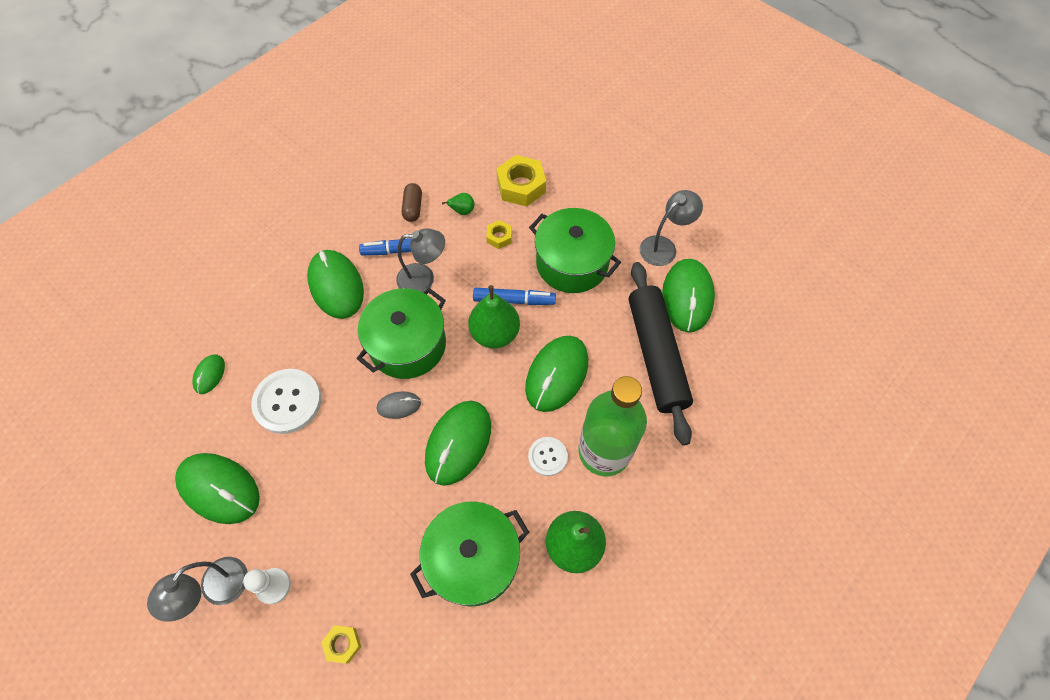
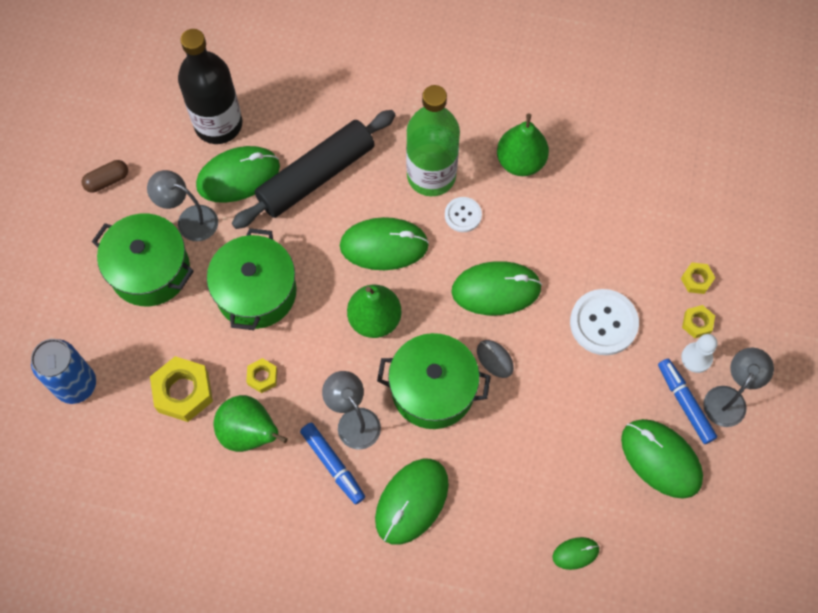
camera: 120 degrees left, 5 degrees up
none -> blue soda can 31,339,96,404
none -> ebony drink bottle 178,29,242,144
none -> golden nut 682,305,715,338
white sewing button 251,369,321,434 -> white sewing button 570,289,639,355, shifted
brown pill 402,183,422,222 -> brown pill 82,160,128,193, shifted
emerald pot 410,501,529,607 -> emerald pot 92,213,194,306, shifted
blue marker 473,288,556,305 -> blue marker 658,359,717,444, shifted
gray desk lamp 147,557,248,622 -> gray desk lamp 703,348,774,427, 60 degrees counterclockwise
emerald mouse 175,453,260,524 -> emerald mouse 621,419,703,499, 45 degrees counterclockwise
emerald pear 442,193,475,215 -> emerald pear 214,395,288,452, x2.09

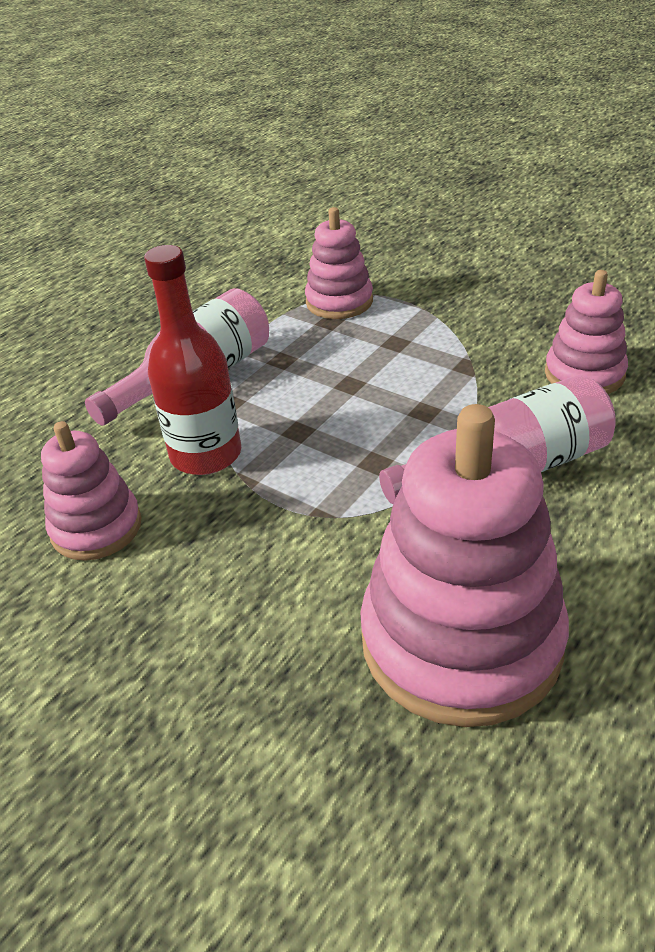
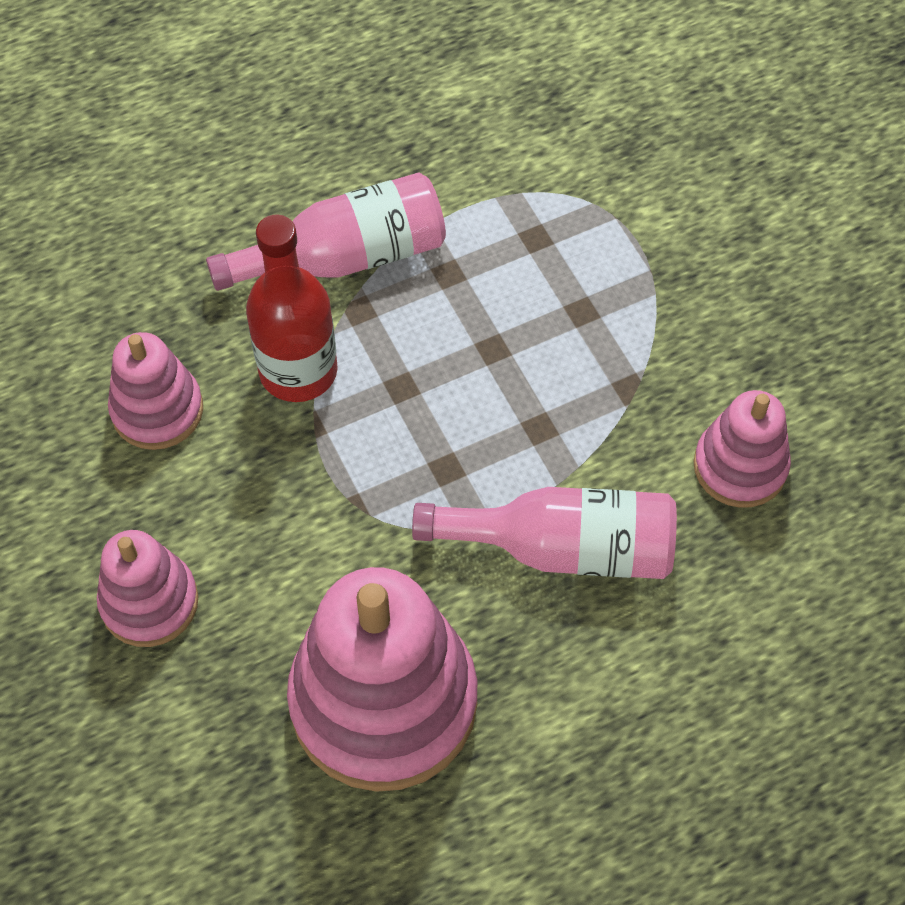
camera: 25 degrees right, 20 degrees up
rose-pink ring stacker 305,207,373,319 -> rose-pink ring stacker 97,530,198,647, shifted

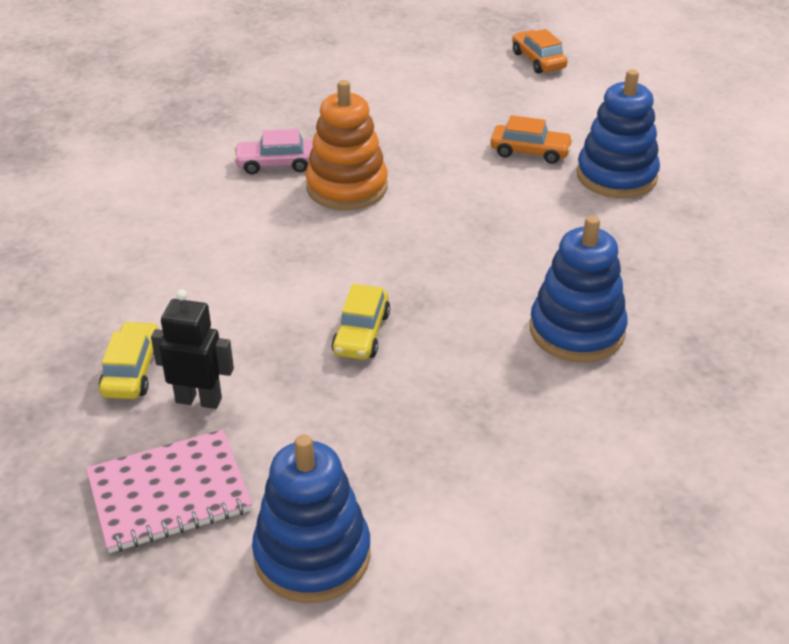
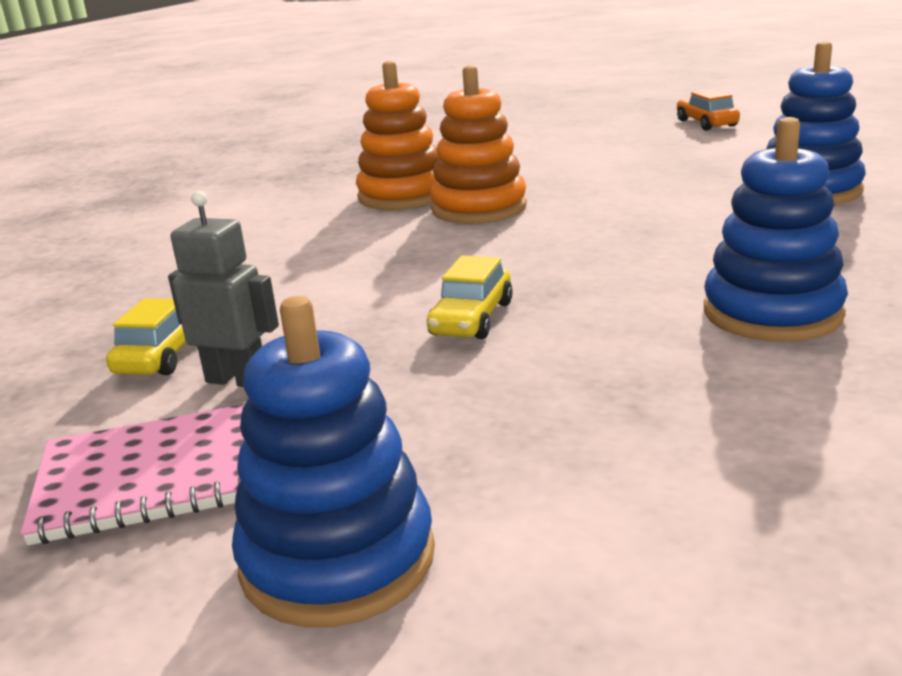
camera: 10 degrees right, 15 degrees down
orange-coloured car 490,115,573,164 -> none
rose-pink car 234,129,313,175 -> orange-coloured ring stacker 356,61,439,210
ebony robot 151,289,234,409 -> gray robot 168,191,279,387

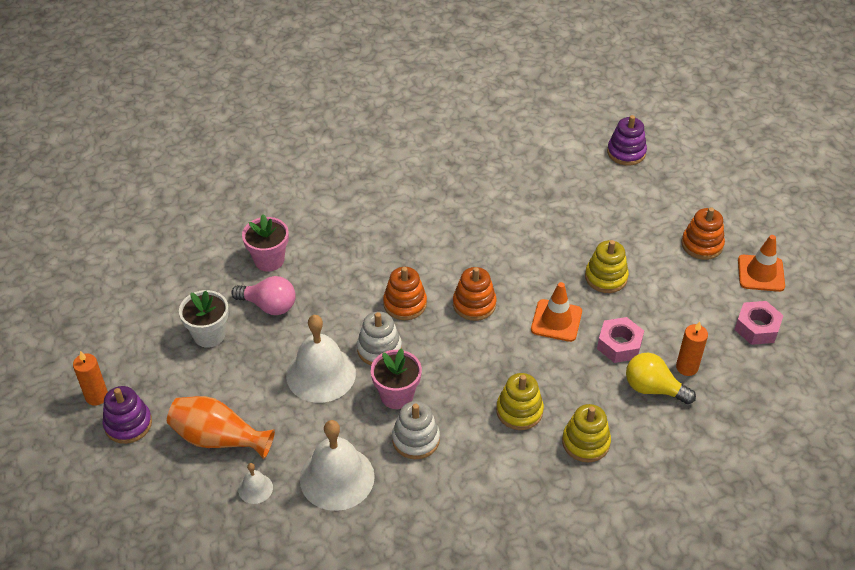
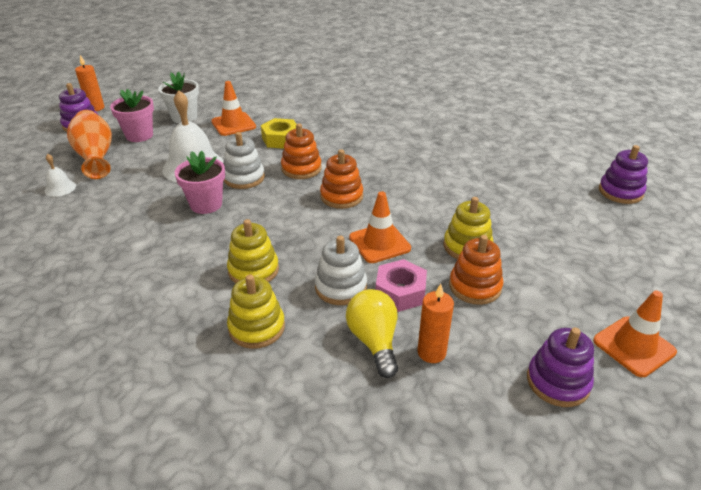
camera: 50 degrees right, 10 degrees down
white hand bell 300,420,375,511 -> none
none -> golden nut 261,118,296,149
rose-pink flower pot 242,214,289,271 -> rose-pink flower pot 110,89,154,142, shifted
white ring stacker 392,401,440,459 -> white ring stacker 315,236,367,305, shifted
orange-coloured ring stacker 681,207,725,260 -> orange-coloured ring stacker 449,235,503,305, shifted
rose-pink lightbulb 231,276,296,315 -> orange-coloured safety cone 211,81,256,136
rose-pink nut 734,301,784,345 -> purple ring stacker 527,328,594,407

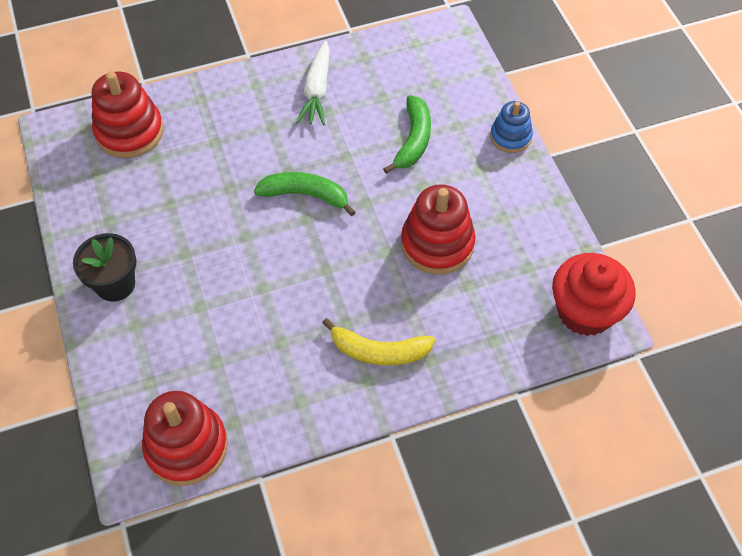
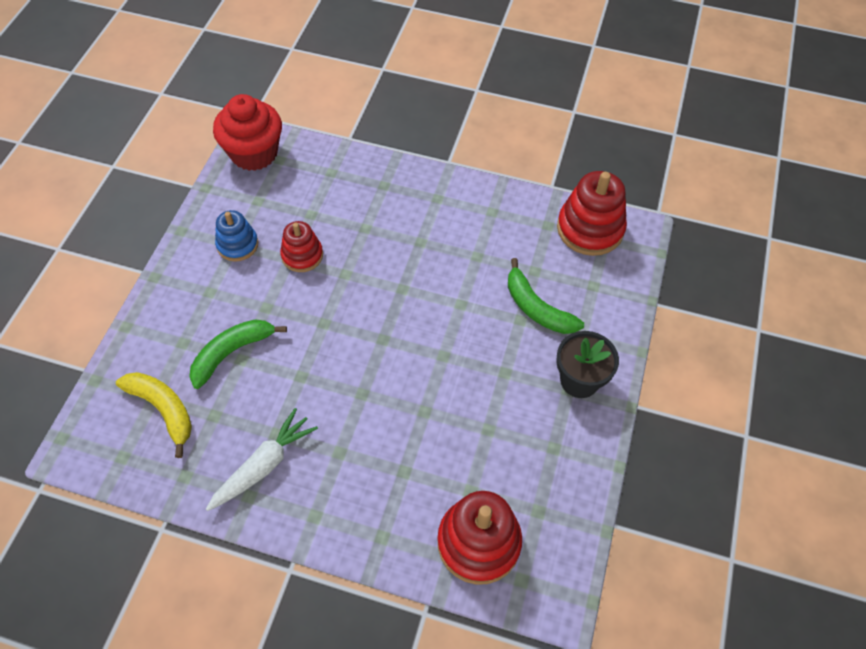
camera: 145 degrees left, 0 degrees up
emerald toy banana 254,172,355,216 -> emerald toy banana 508,258,584,334, shifted
golden toy banana 322,318,435,366 -> golden toy banana 116,372,192,458, shifted
blue ring stacker 490,101,533,153 -> blue ring stacker 215,210,258,261, shifted
scarlet ring stacker 401,184,476,275 -> scarlet ring stacker 280,221,323,272, x0.61

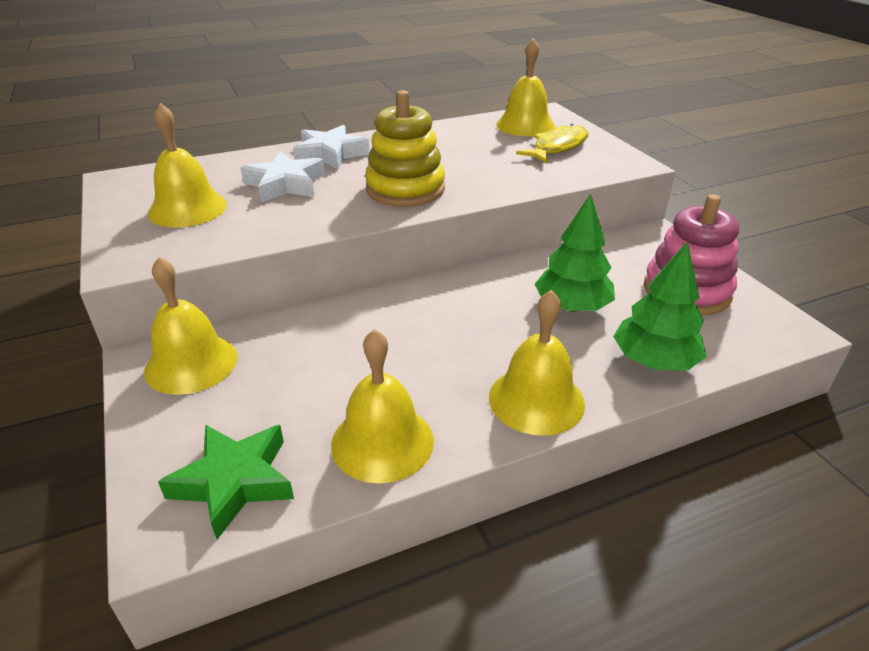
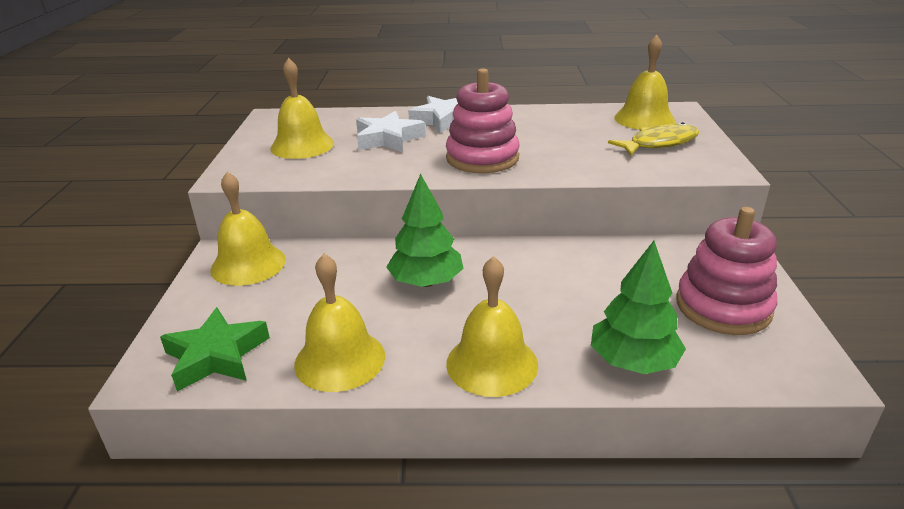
camera: 25 degrees right, 5 degrees down
emerald toy tree 534,194,615,312 -> emerald toy tree 386,174,464,287, shifted
golden ring stacker 365,90,445,207 -> rose-pink ring stacker 446,68,520,173

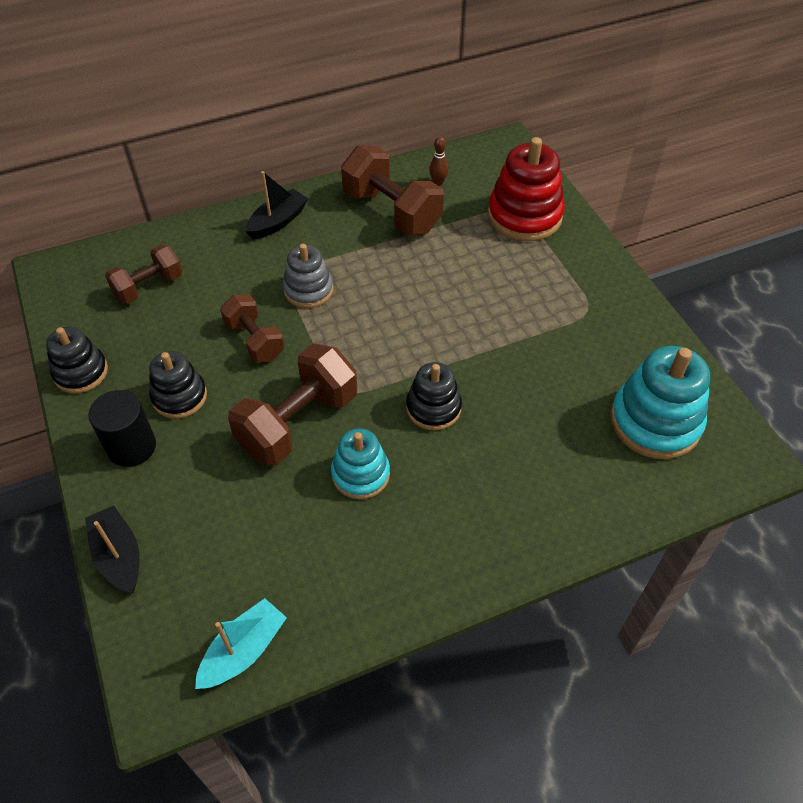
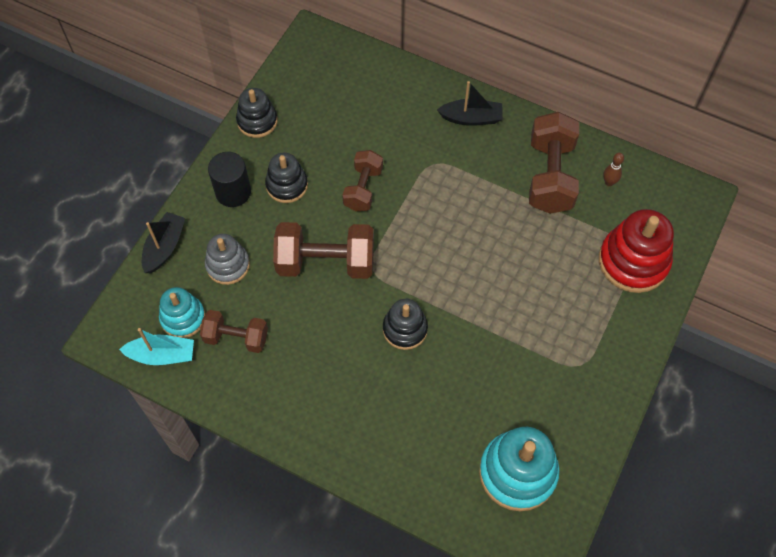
camera: 50 degrees right, 10 degrees up
brown hand weight 105,245,182,304 -> brown hand weight 200,310,268,353, shifted
gray ring stacker 283,244,333,308 -> gray ring stacker 205,234,250,285, shifted
aqua ring stacker 331,428,390,499 -> aqua ring stacker 159,287,205,338, shifted

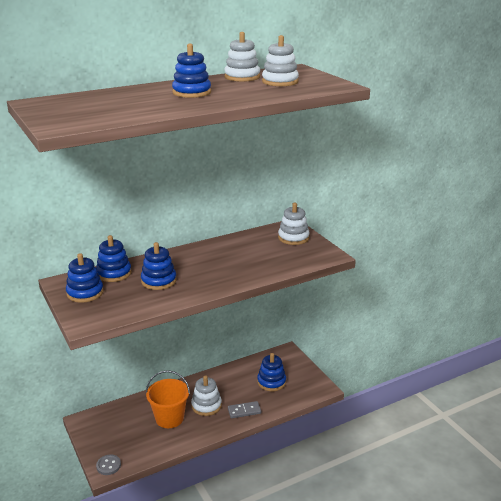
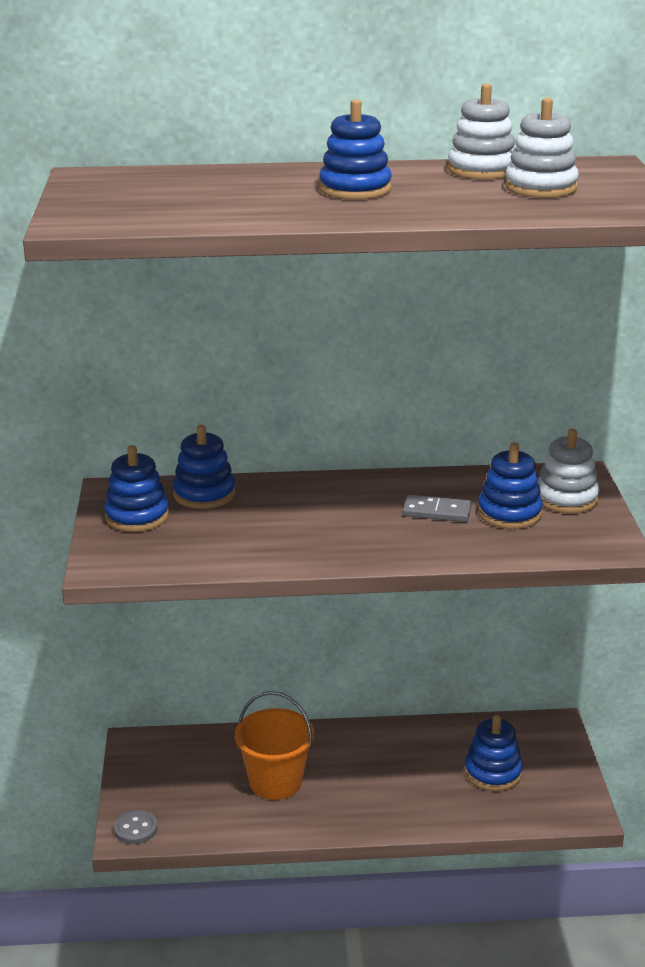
camera: 25 degrees right, 0 degrees up
white ring stacker 191,376,222,416 -> none
blue ring stacker 141,242,177,290 -> blue ring stacker 478,442,543,529, shifted
gray domino piece 228,401,261,418 -> gray domino piece 403,495,472,522, shifted

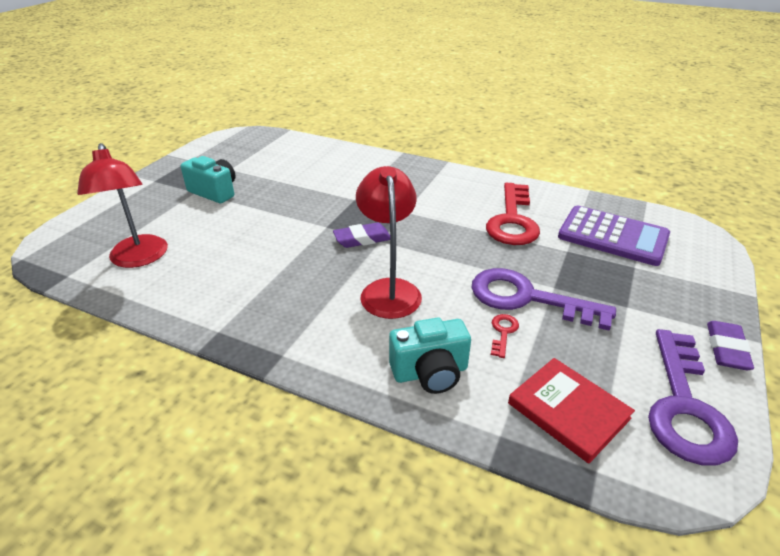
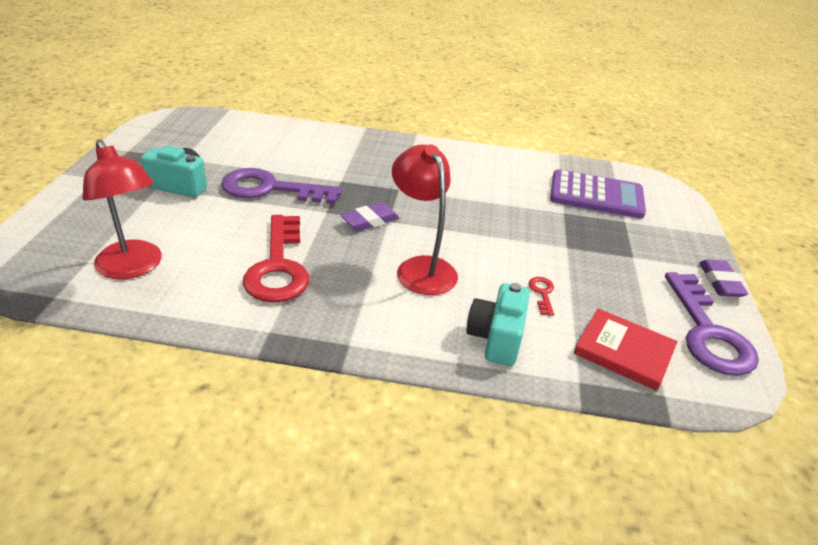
camera: 20 degrees left, 0 degrees up
purple key 471,268,616,331 -> purple key 221,168,342,204, shifted
scarlet key 486,183,540,245 -> scarlet key 243,215,309,302, shifted
aqua camera 389,318,471,394 -> aqua camera 466,283,530,366, 135 degrees clockwise

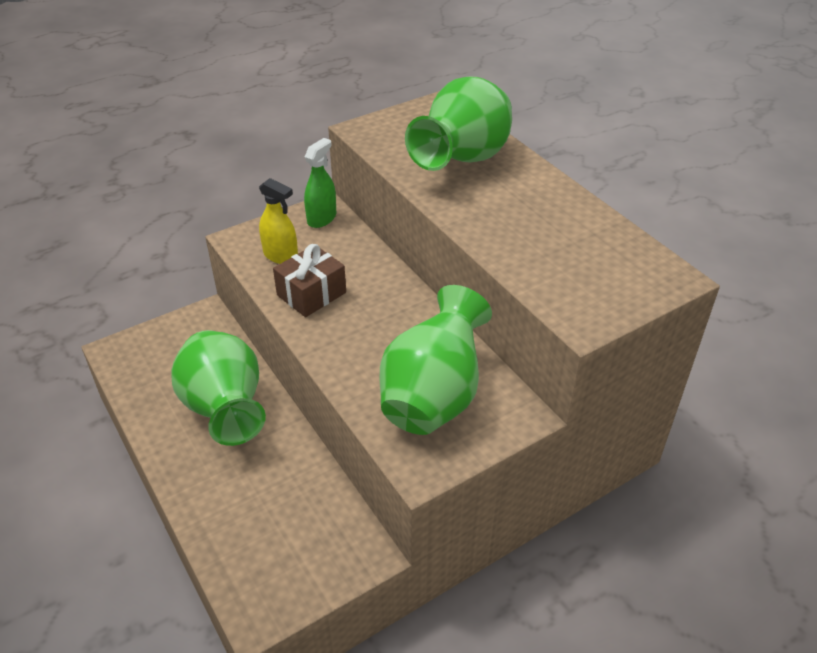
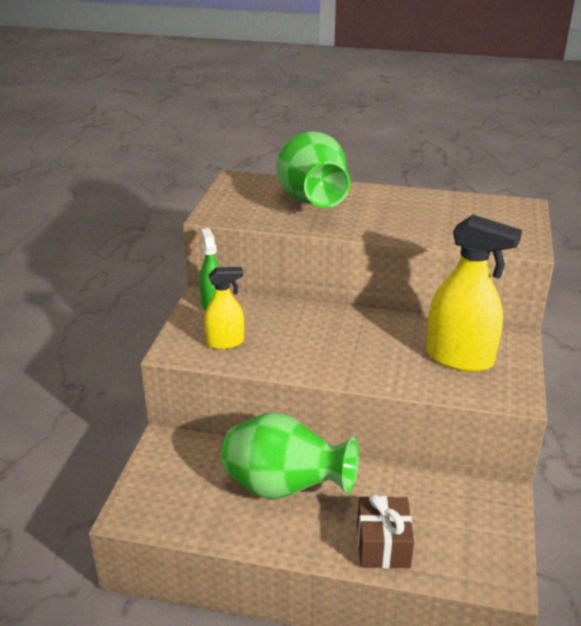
camera: 45 degrees left, 10 degrees down
brown gift 273,244,346,317 -> brown gift 357,494,414,568, shifted
emerald flower vase 379,285,492,435 -> golden spray bottle 426,215,522,372

